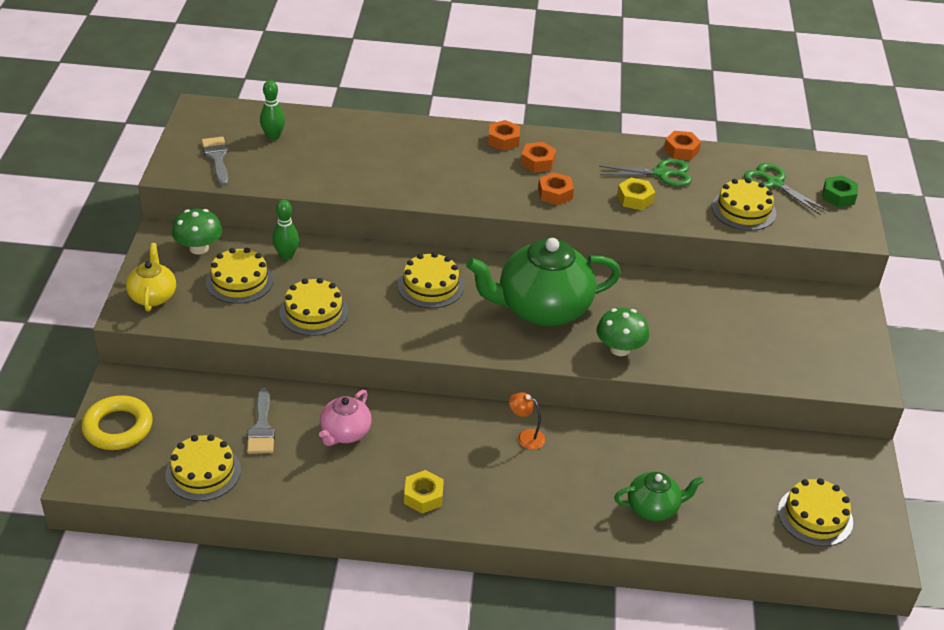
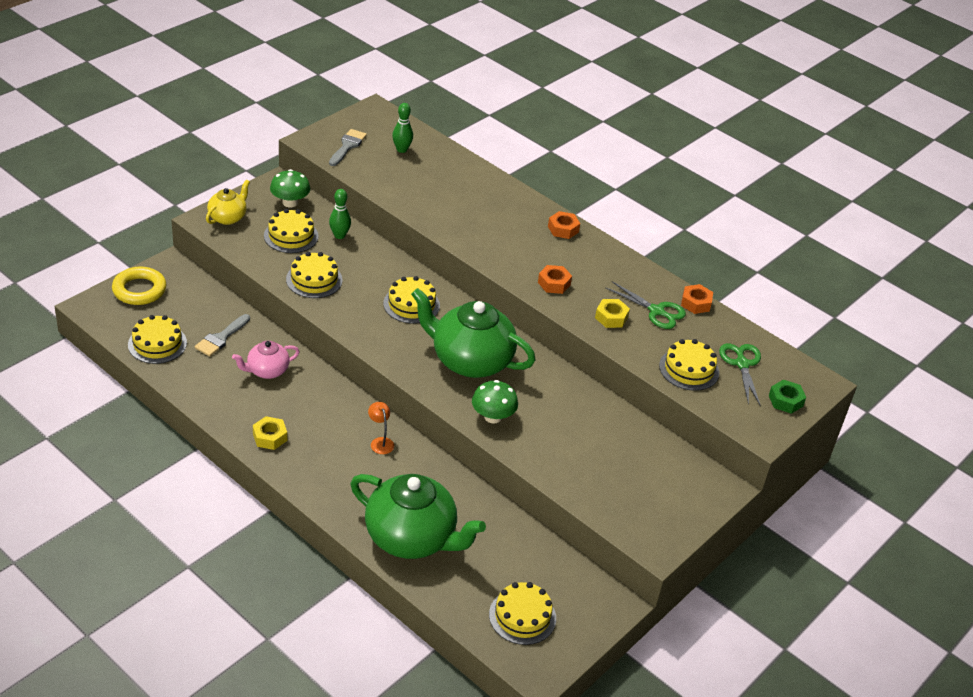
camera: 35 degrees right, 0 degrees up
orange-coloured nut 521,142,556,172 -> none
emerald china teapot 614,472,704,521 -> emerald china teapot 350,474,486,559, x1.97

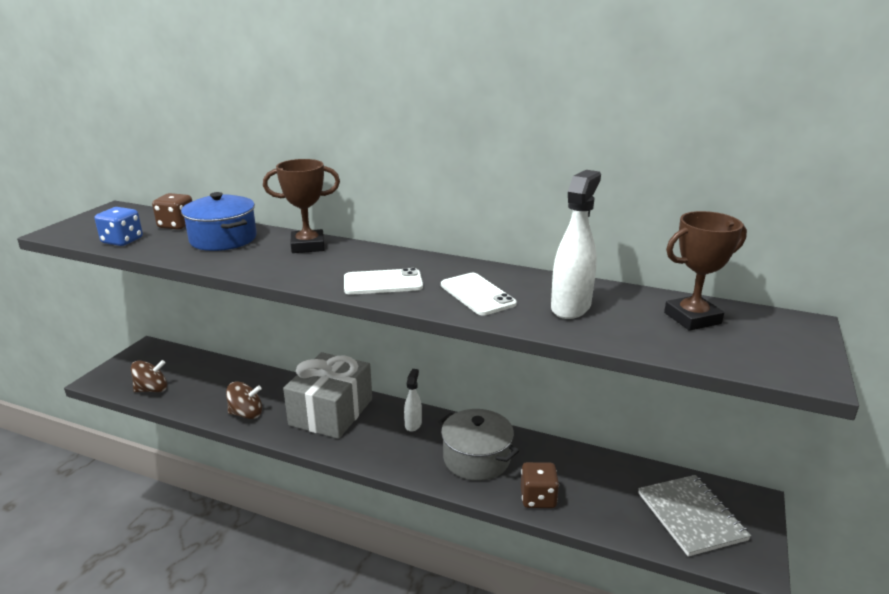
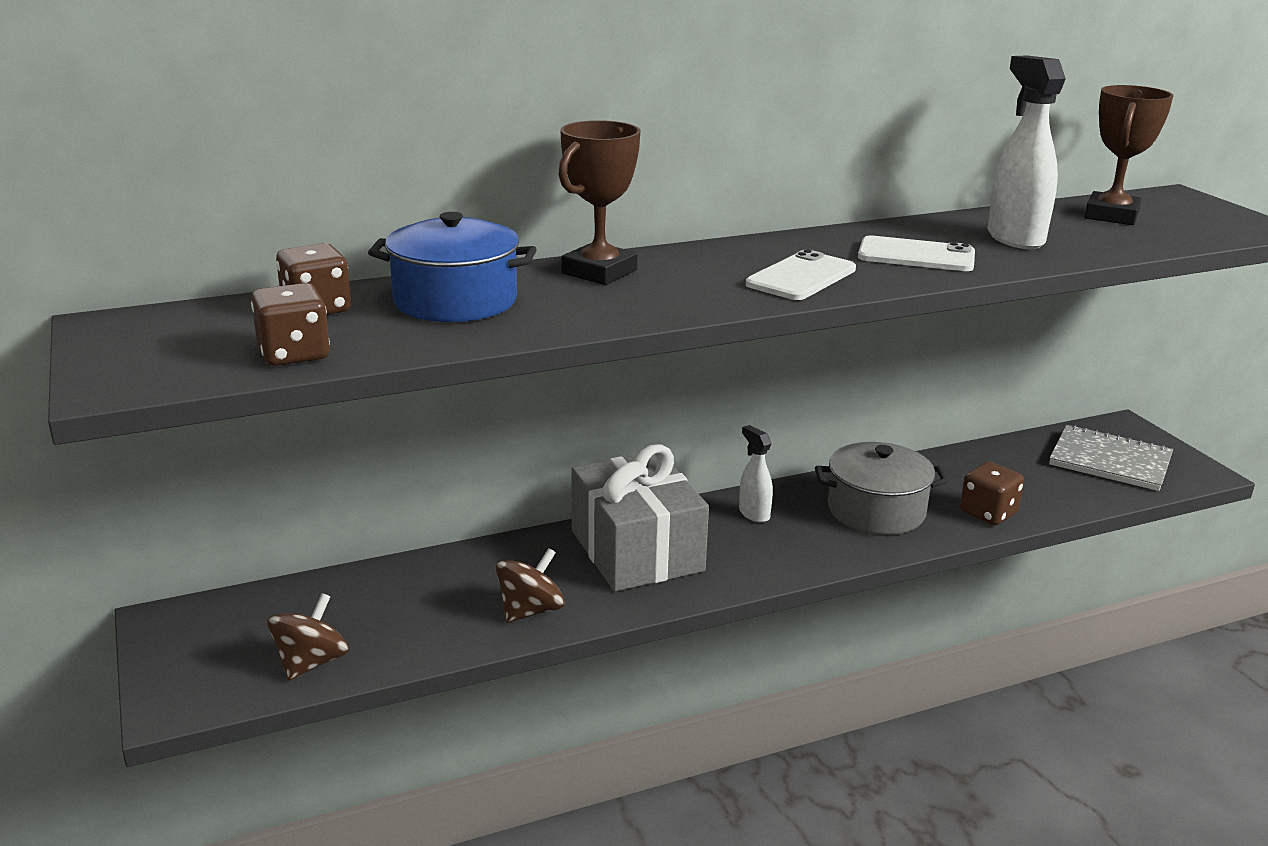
camera: 45 degrees left, 0 degrees up
blue dice 95,207,143,246 -> brown dice 251,283,330,366

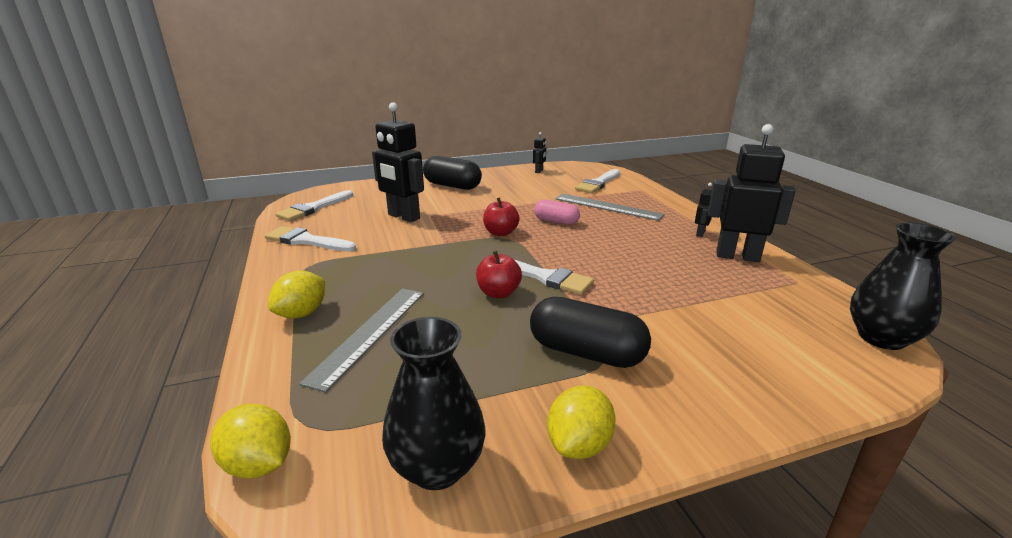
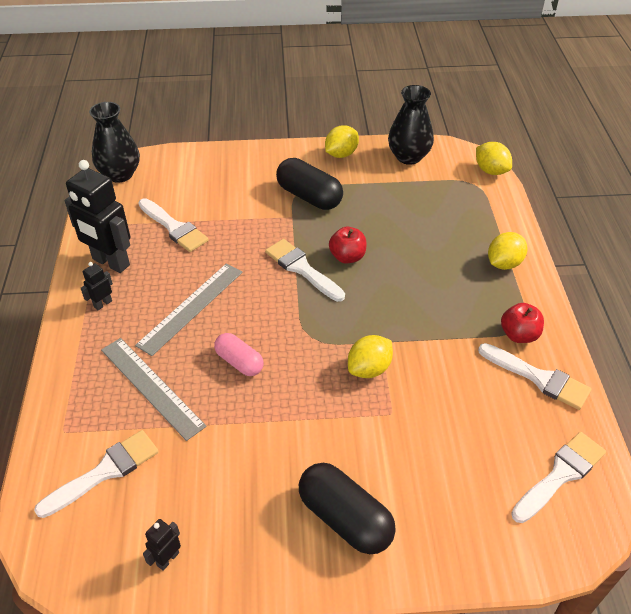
camera: 165 degrees left, 20 degrees up
ebony robot 372,102,424,222 -> none
none -> white paint brush 138,198,209,252
none -> golden lemon 348,335,393,378
gray measuring stick 299,288,424,392 -> gray measuring stick 135,263,242,356, shifted
scarlet toy apple 483,197,520,236 -> scarlet toy apple 501,303,544,343, shifted

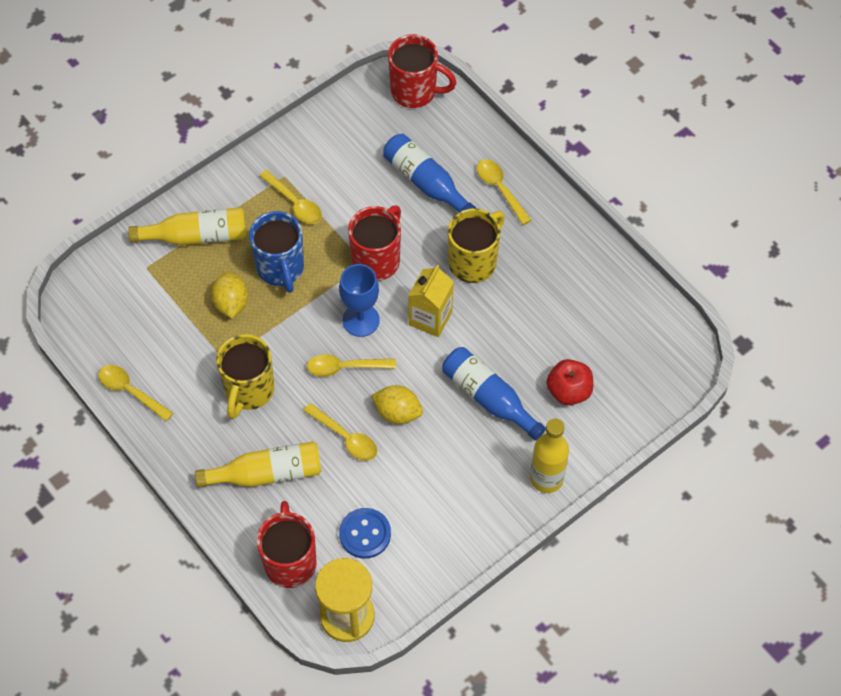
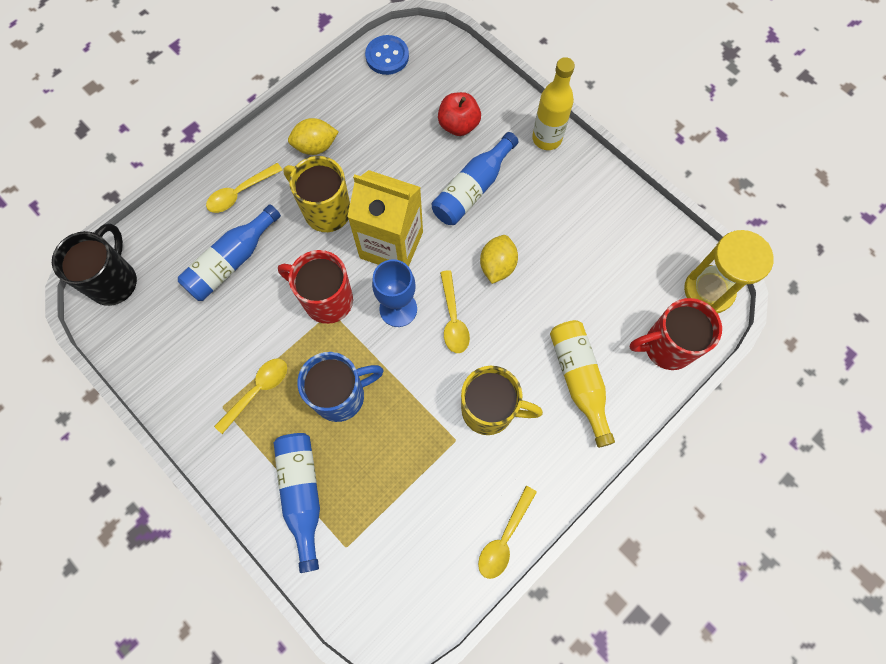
camera: 95 degrees left, 10 degrees up
golden spoon 303,403,377,461 -> none
golden lemon 211,272,248,318 -> golden lemon 288,118,338,155, shifted
blue sewing button 339,508,391,559 -> blue sewing button 365,35,409,75, shifted
golden drink bottle 129,207,247,245 -> blue drink bottle 273,433,320,573
scarlet tea mug 388,34,457,108 -> ebony tea mug 52,223,137,306
golden carton 408,265,454,337 -> golden carton 347,170,423,267, x1.51

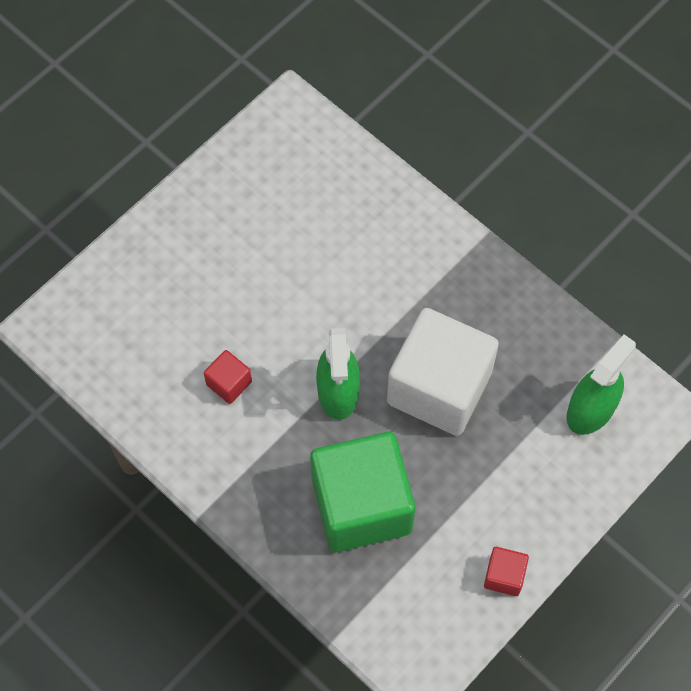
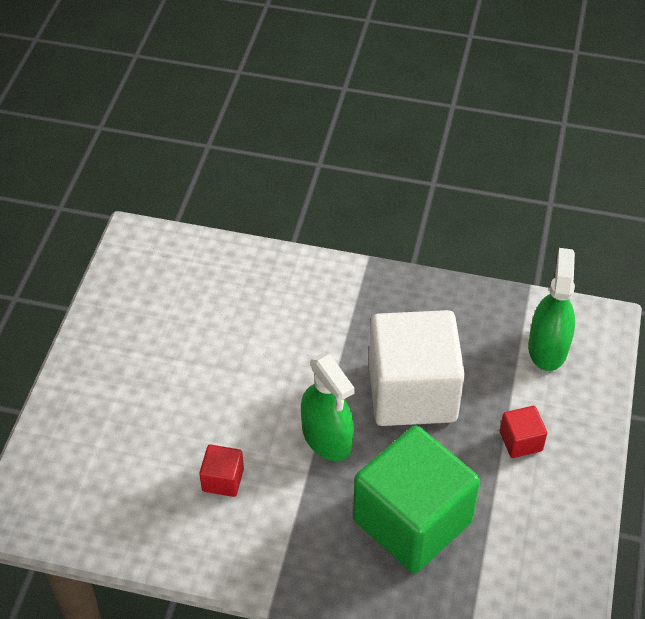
camera: 30 degrees left, 15 degrees down
scarlet solid cube 484,547,529,596 -> scarlet solid cube 500,406,547,458, shifted

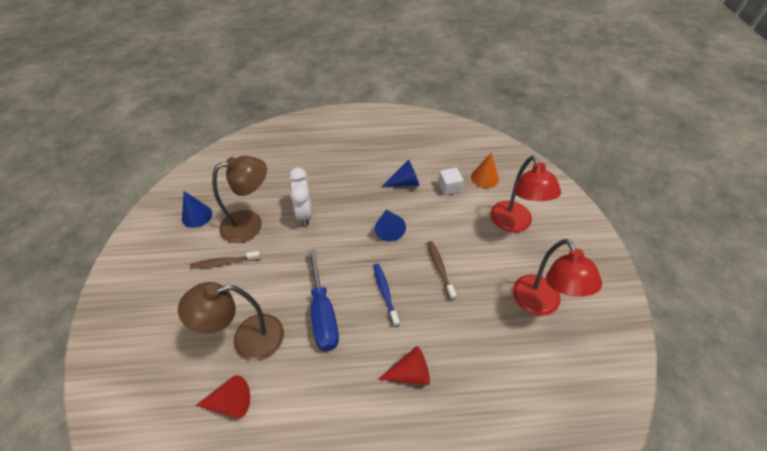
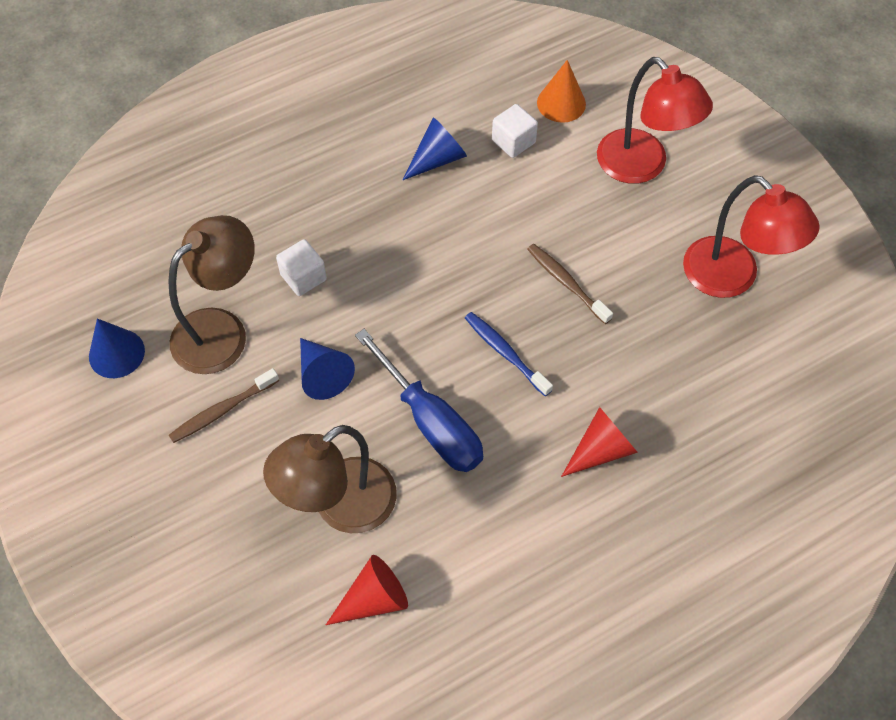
camera: 25 degrees left, 10 degrees up
blue solid cone 375,209,406,242 -> blue solid cone 300,338,355,400, shifted
white clock 289,167,313,226 -> white solid cube 276,239,327,296

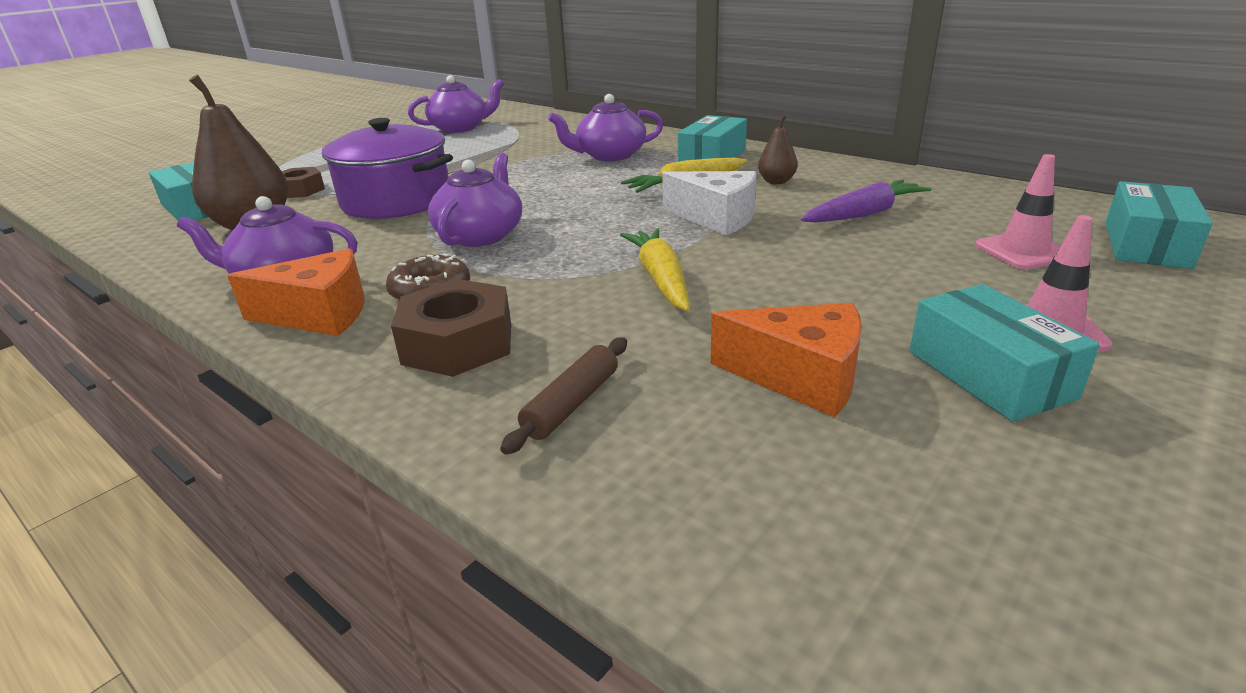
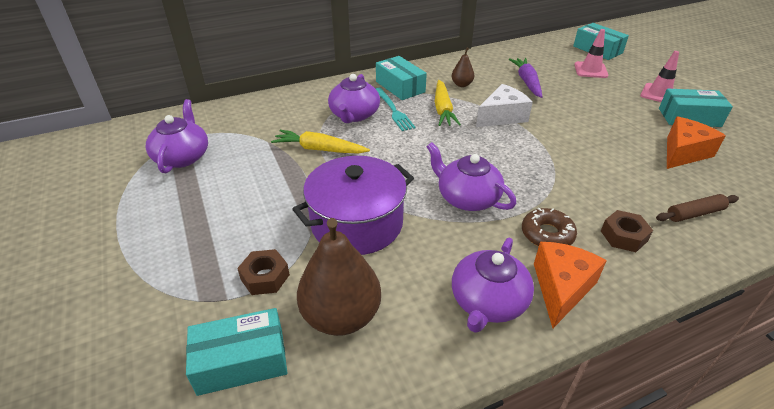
camera: 65 degrees left, 10 degrees up
none -> aqua dinner fork 375,88,416,131
golden toy carrot 620,228,690,312 -> golden toy carrot 271,130,370,154, shifted
brown dough roller 500,337,627,454 -> brown dough roller 656,194,739,222, 75 degrees counterclockwise
brown nut 391,279,511,377 -> brown nut 601,210,653,252, x0.65

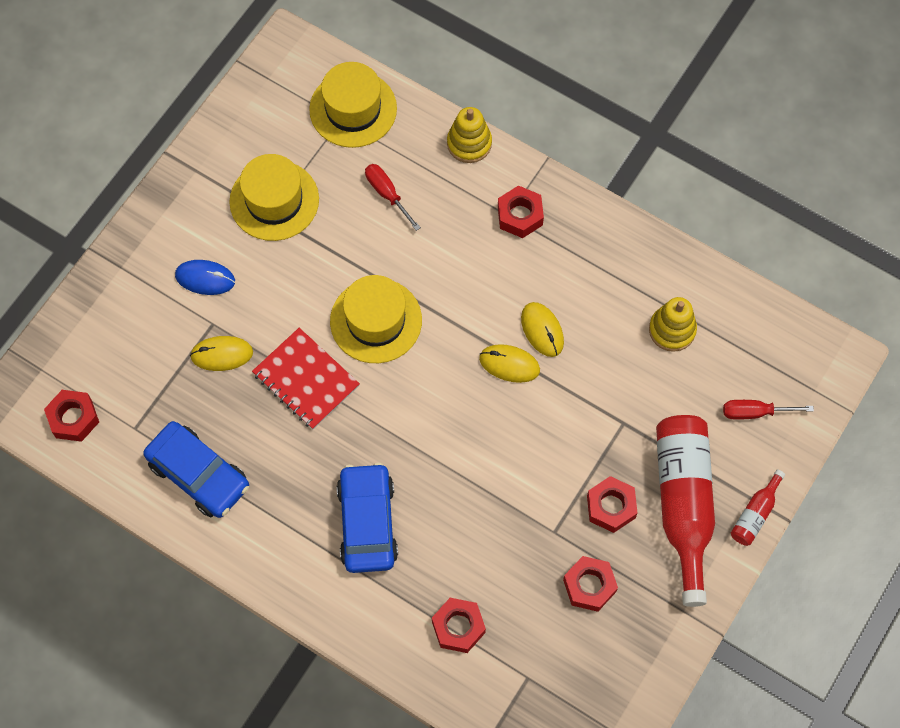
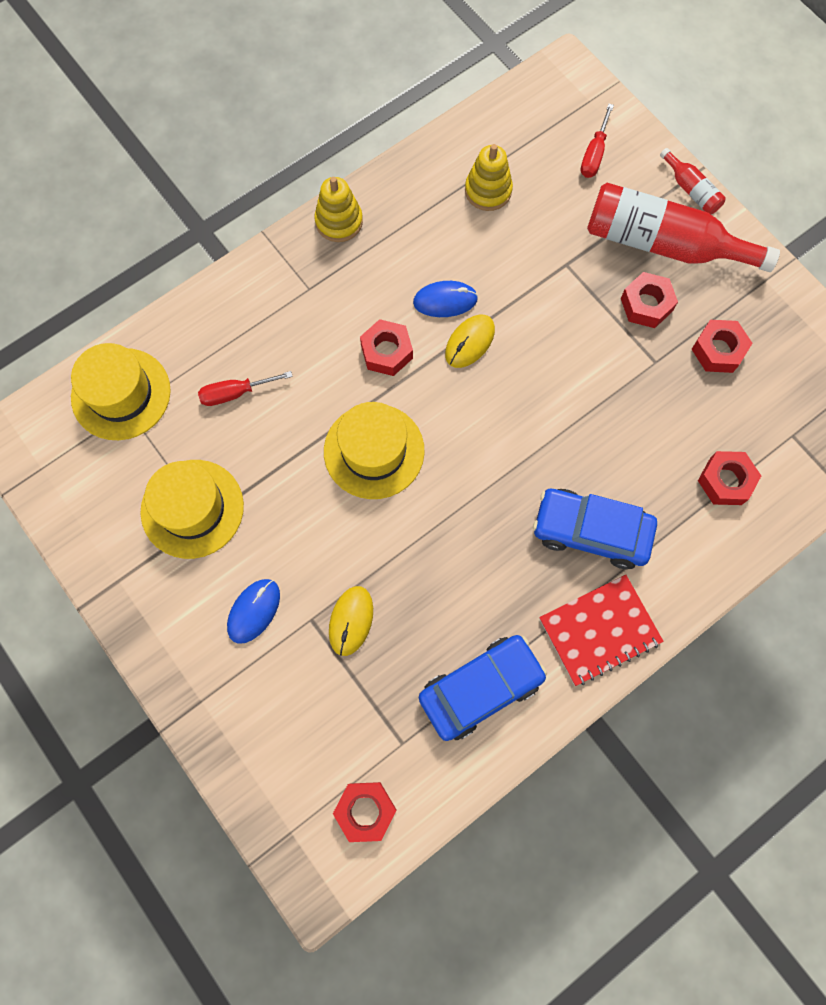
camera: 70 degrees left, 5 degrees up
scarlet exercise book 252,328,360,429 -> scarlet exercise book 539,575,664,686, shifted
golden ring stacker 447,107,492,163 -> golden ring stacker 314,177,363,242, shifted
scarlet nut 498,185,544,238 -> scarlet nut 360,319,413,376, shifted
golden mouse 521,302,564,357 -> blue mouse 413,281,478,317

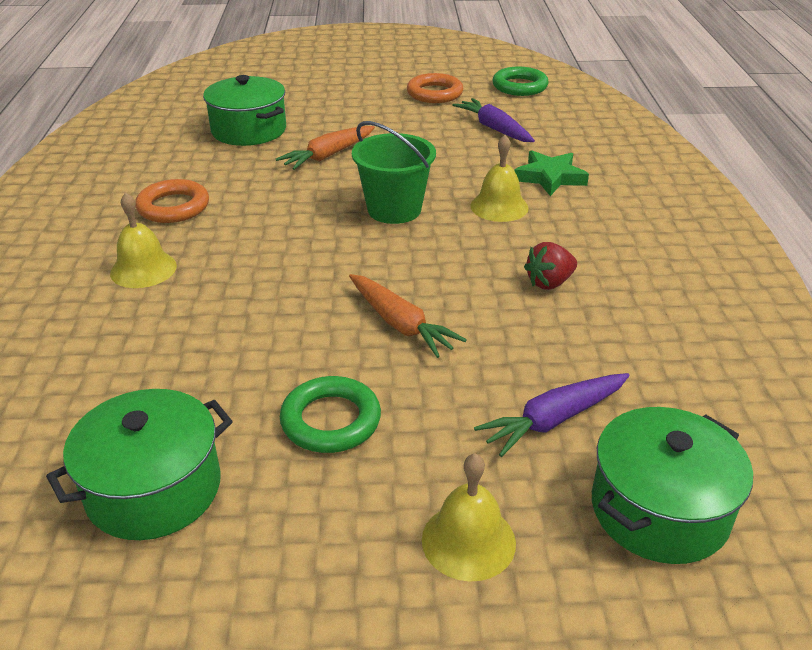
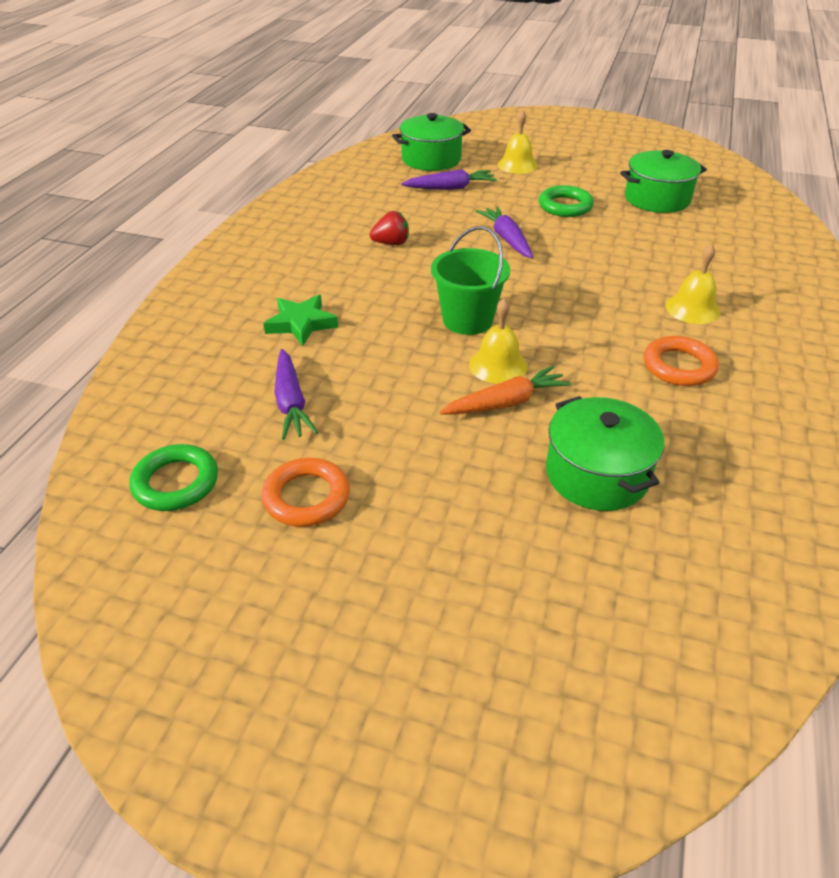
camera: 160 degrees left, 5 degrees up
golden hand bell 470,135,529,222 -> golden hand bell 469,298,527,384, shifted
orange-coloured toy carrot 349,274,467,358 -> purple toy carrot 476,206,533,258

